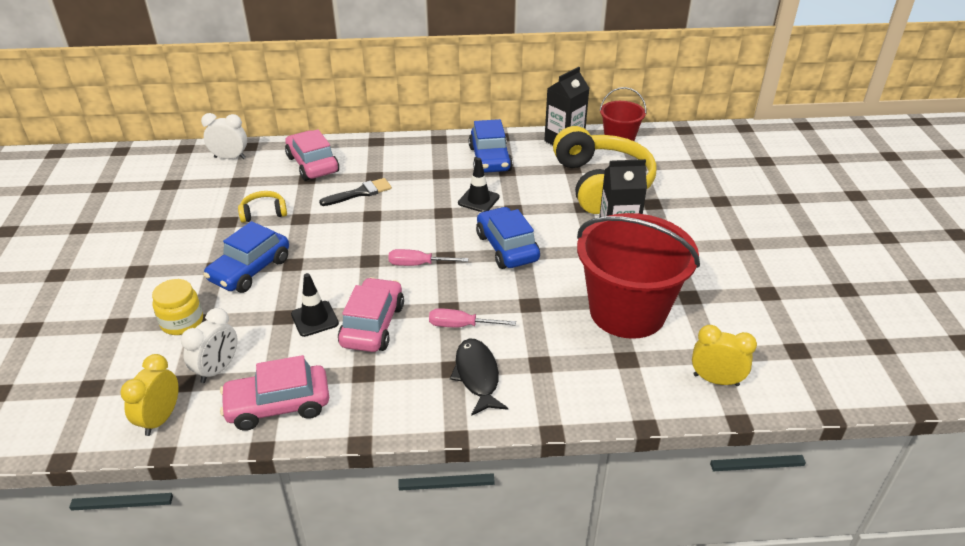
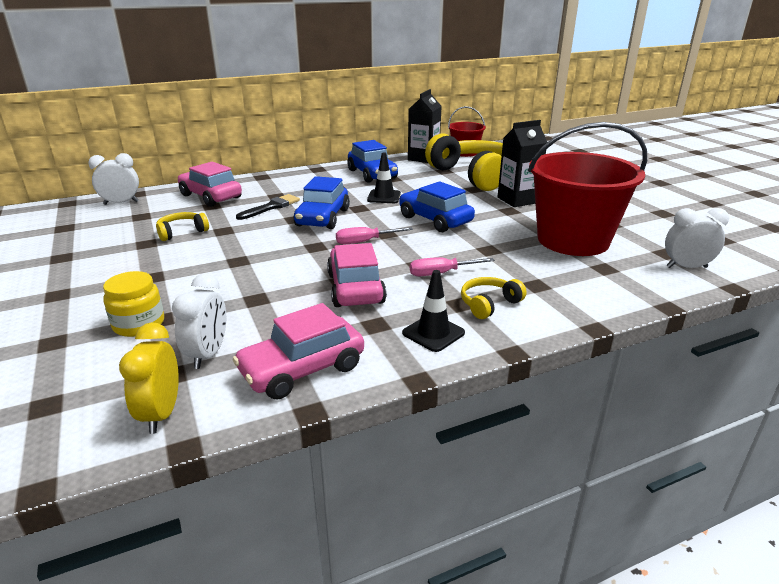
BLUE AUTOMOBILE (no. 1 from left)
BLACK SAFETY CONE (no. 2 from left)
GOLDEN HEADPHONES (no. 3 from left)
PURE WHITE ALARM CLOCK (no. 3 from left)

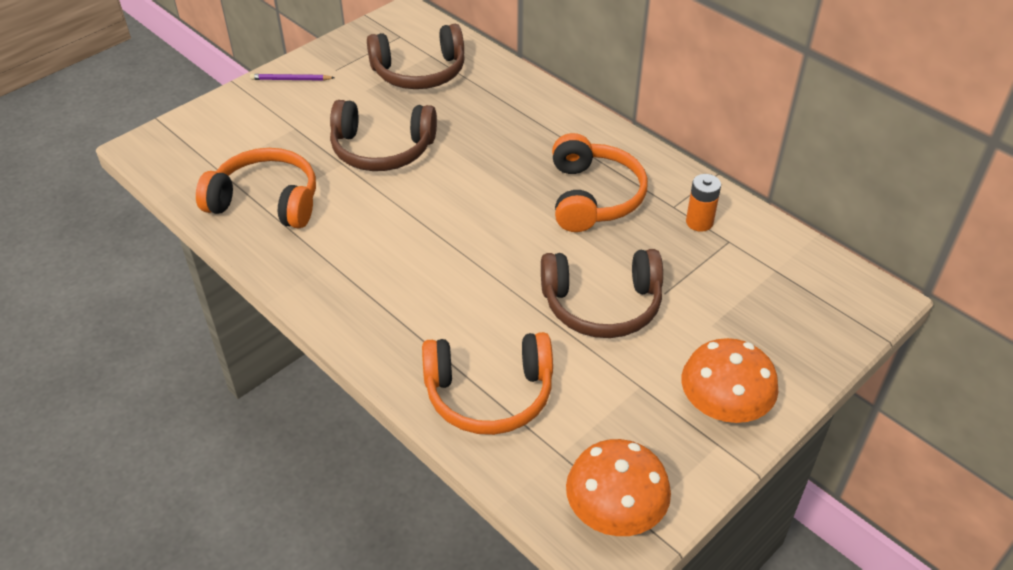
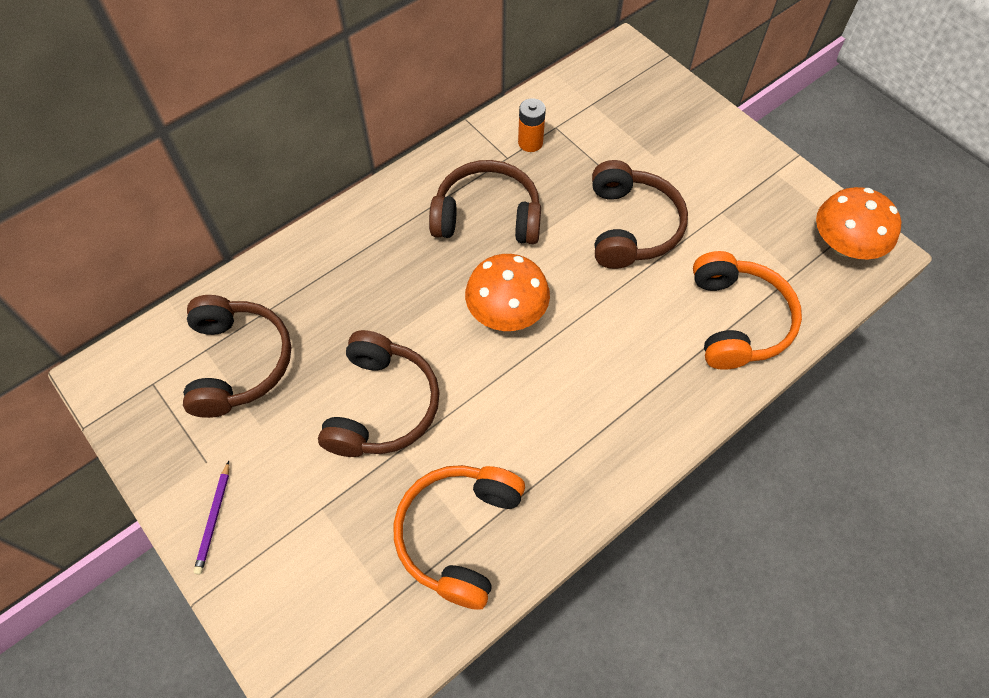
DARK BROWN HEADPHONES (no. 3 from left)
ORANGE TOADSTOOL (no. 1 from left)

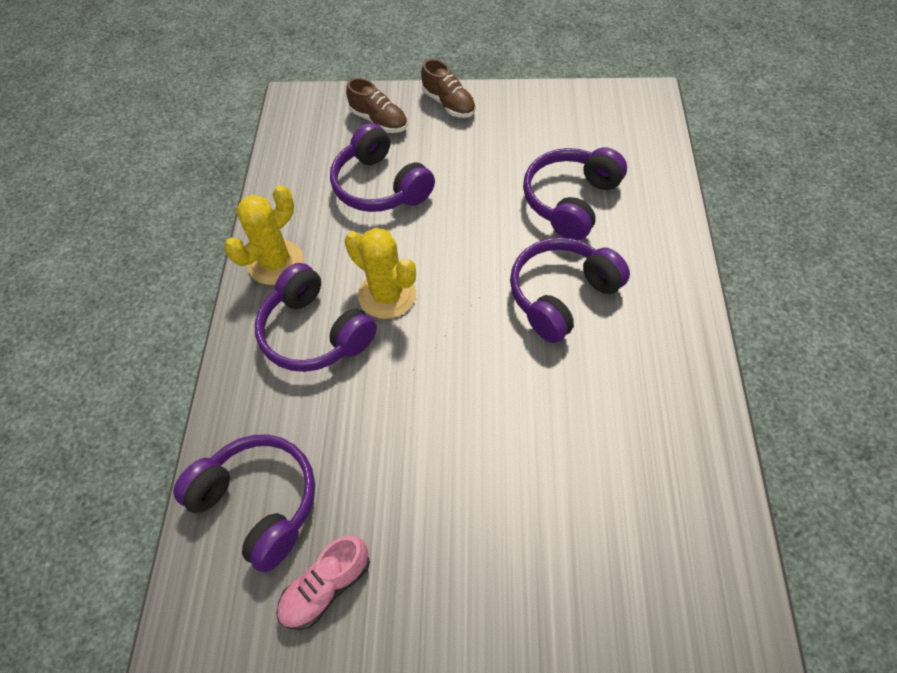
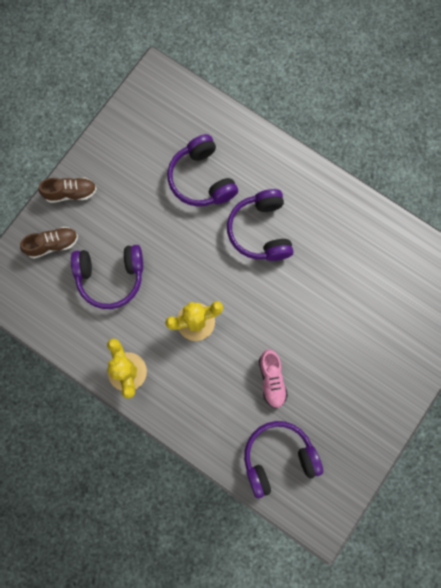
ROSY LACE-UP SHOE
PURPLE HEADPHONES (no. 2 from left in the first image)

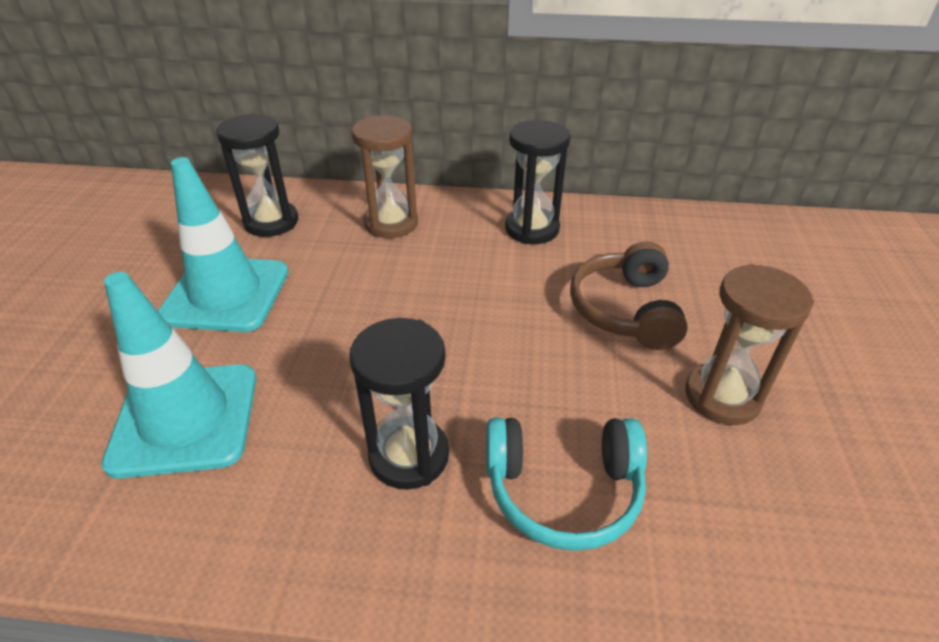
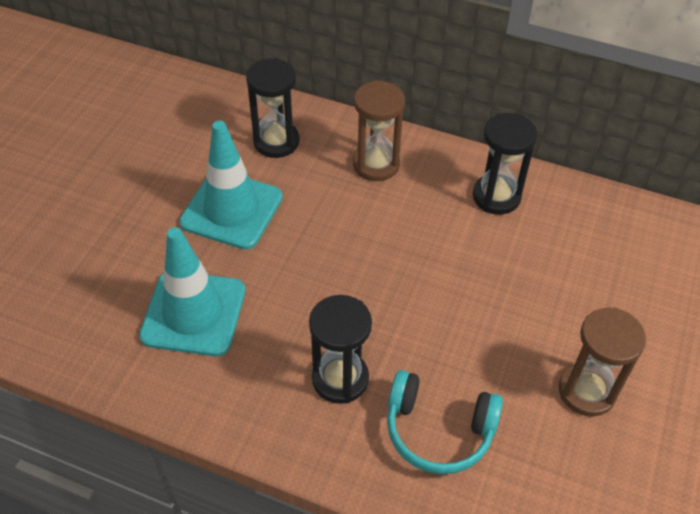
DARK BROWN HEADPHONES

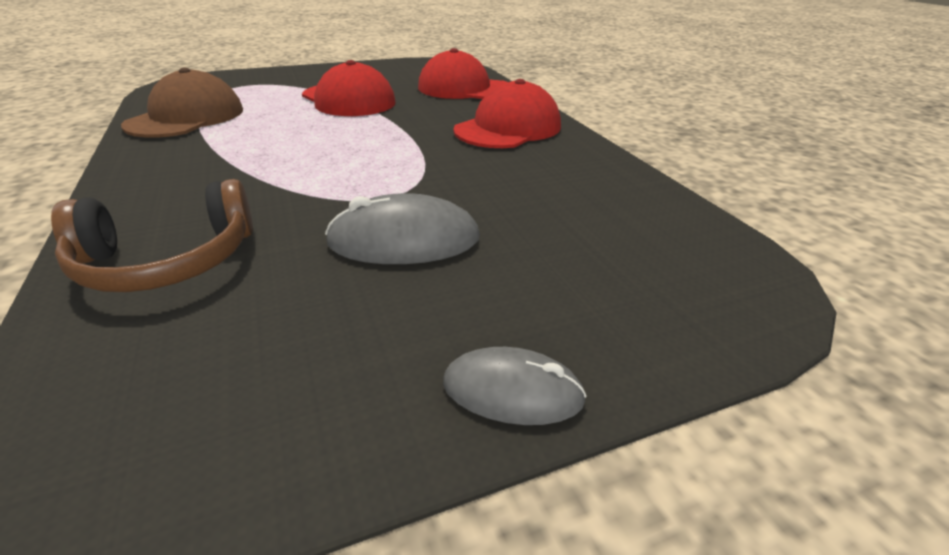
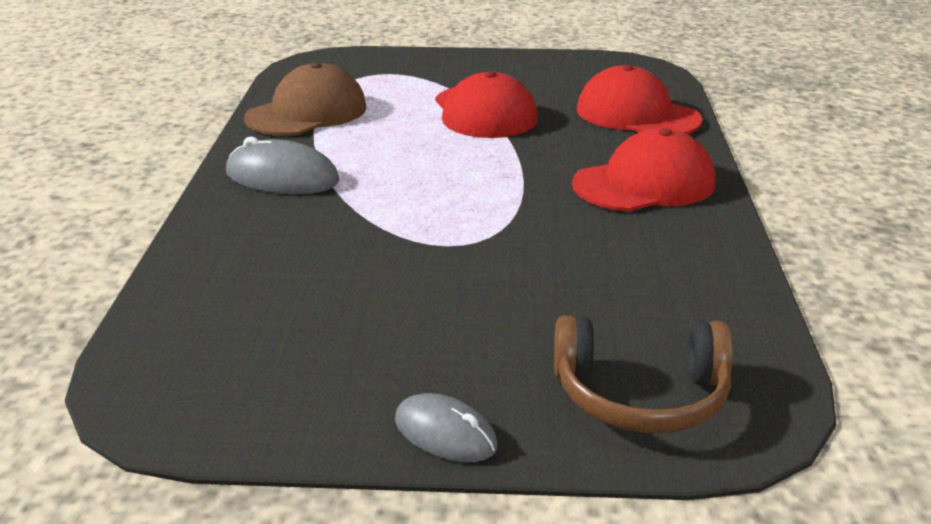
GREY PC MOUSE (no. 1 from left)
DARK BROWN HEADPHONES

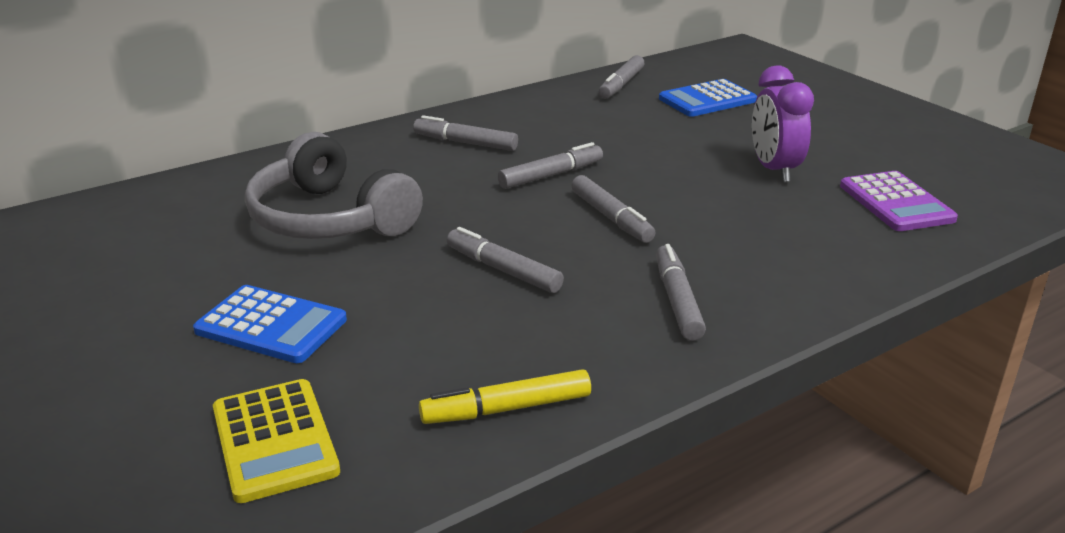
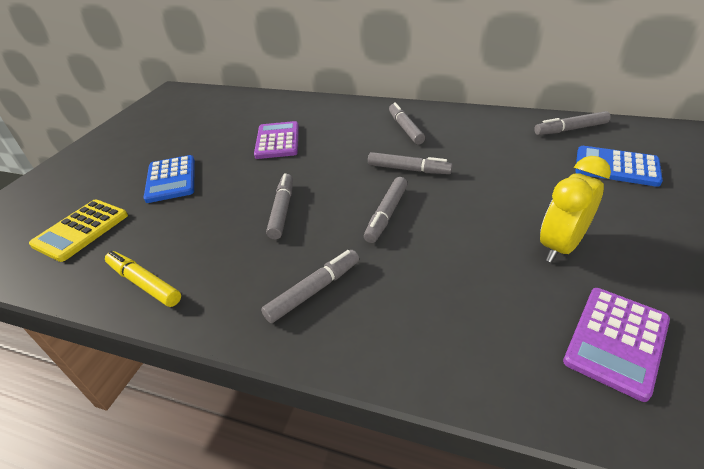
PURPLE ADDING MACHINE (no. 1 from left)
GOLDEN ALARM CLOCK

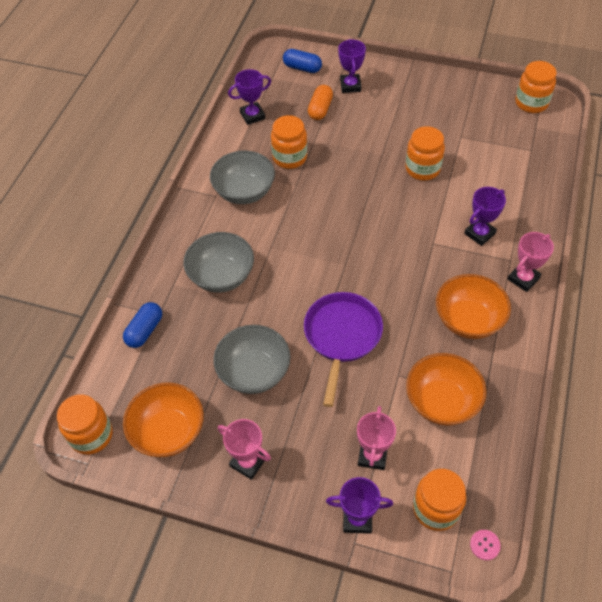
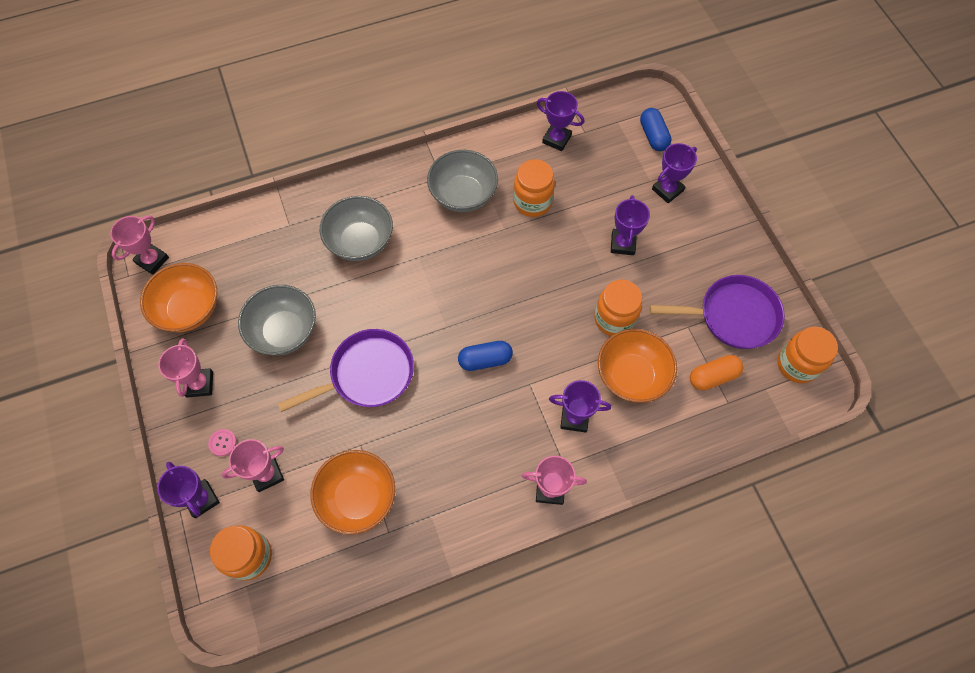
ROSY PRIZE CUP (no. 1 from left)
ROSY SHIRT BUTTON
BLUE PILL (no. 1 from left)
ORANGE DEEP DISH (no. 3 from left)
PURPLE PRIZE CUP (no. 4 from left)
PURPLE PAN (no. 2 from left)
ORANGE PILL

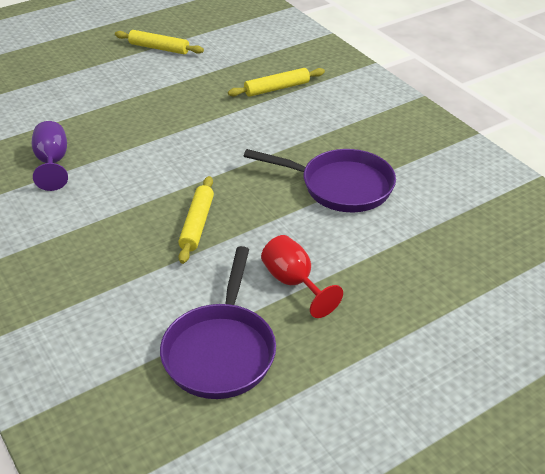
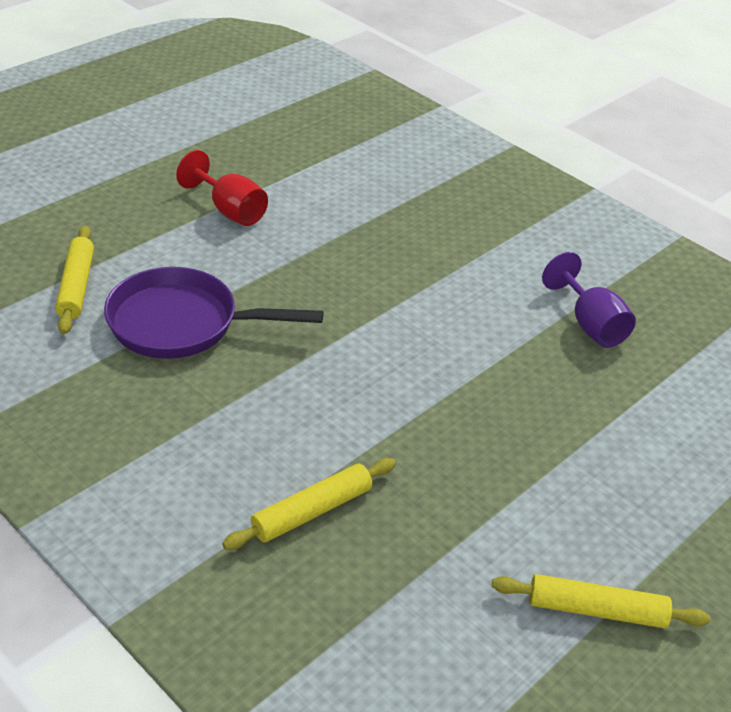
GOLDEN PASTRY ROLLER (no. 1 from left)
PURPLE PAN (no. 1 from left in the first image)

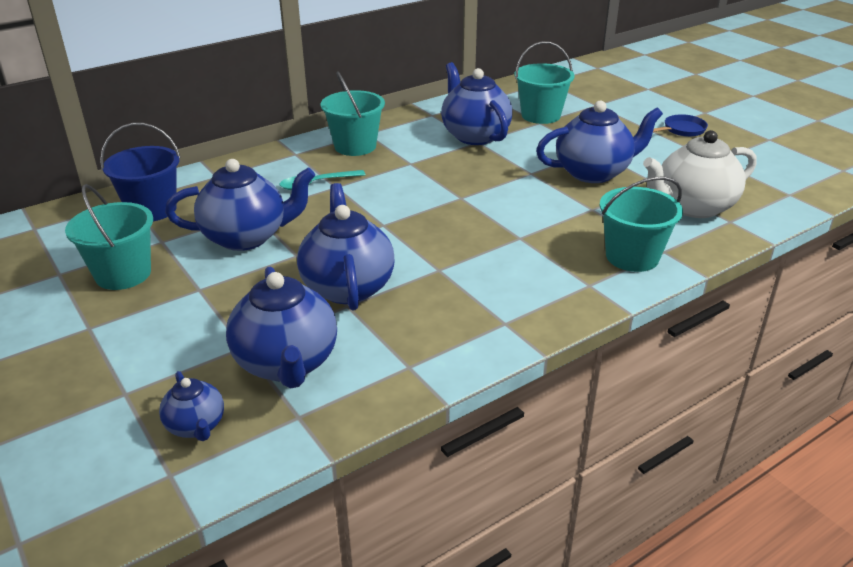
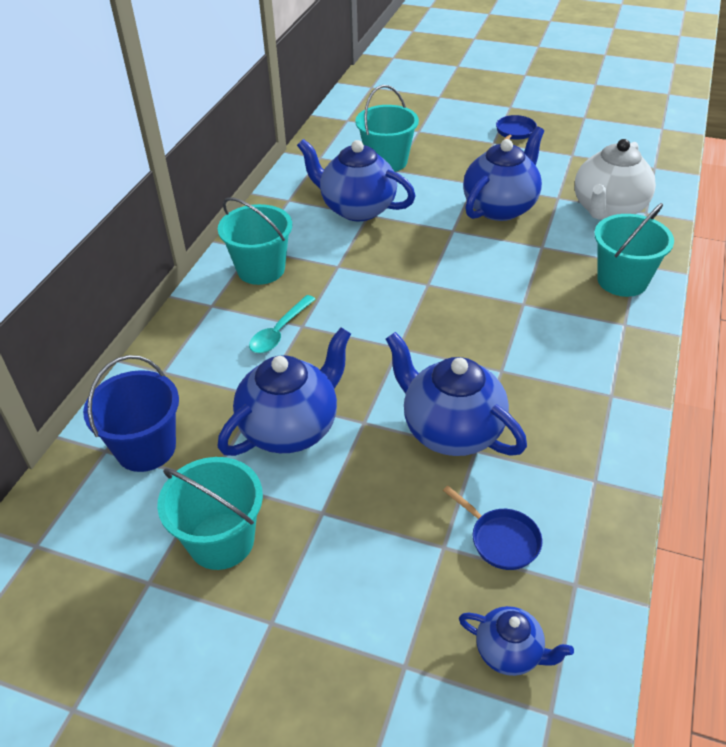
BLUE PAN (no. 1 from left)

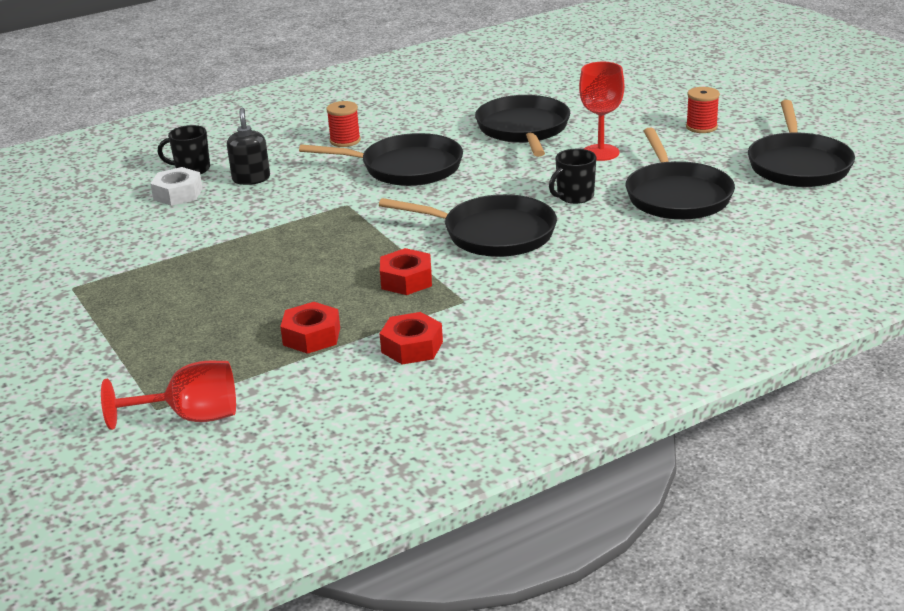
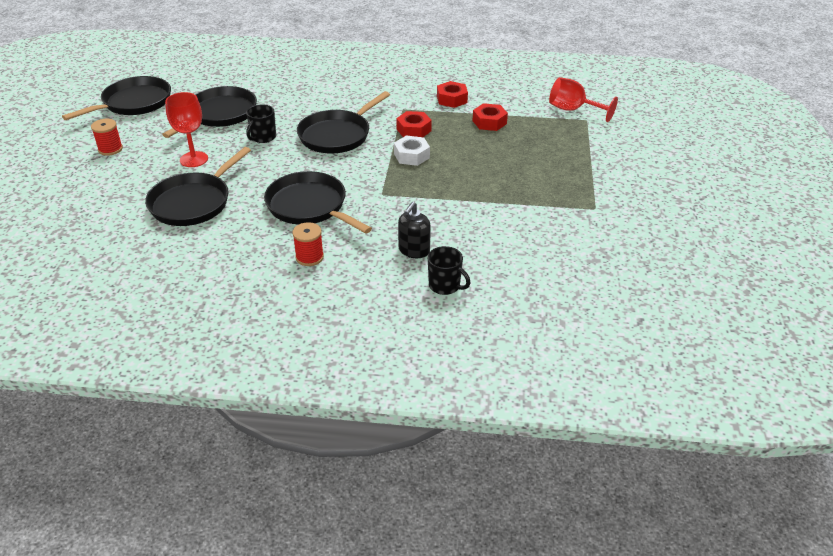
BLACK MUG (no. 1 from left)
BLACK PAN (no. 5 from left)
PURE WHITE HEXAGON NUT

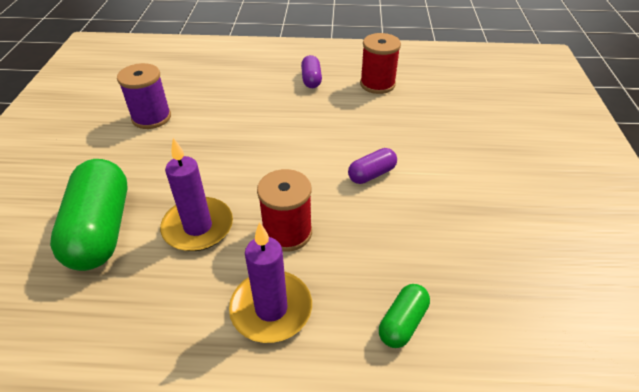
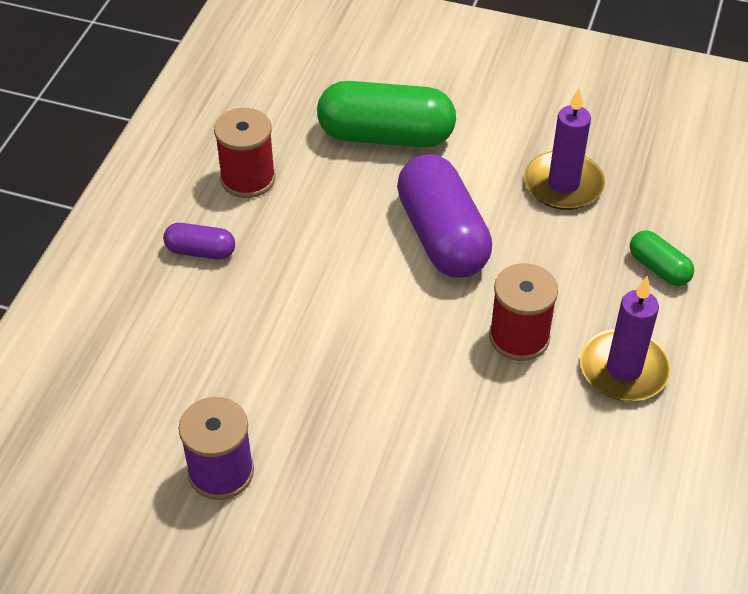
LEAF-GREEN PILL (no. 1 from left)
PURPLE PILL (no. 2 from left)
PURPLE PILLAR CANDLE (no. 1 from left)

